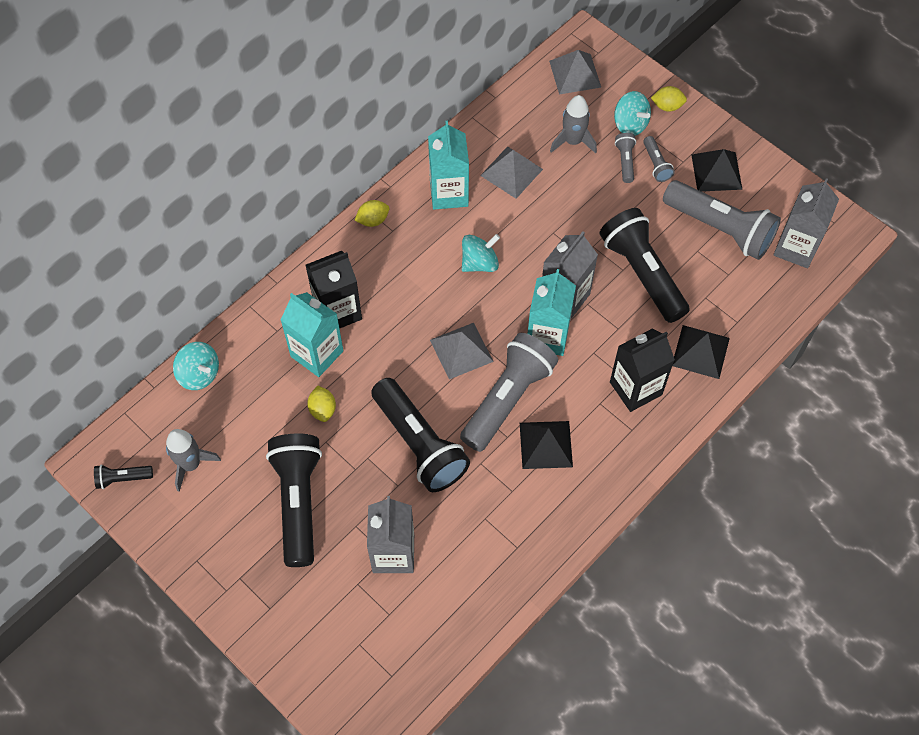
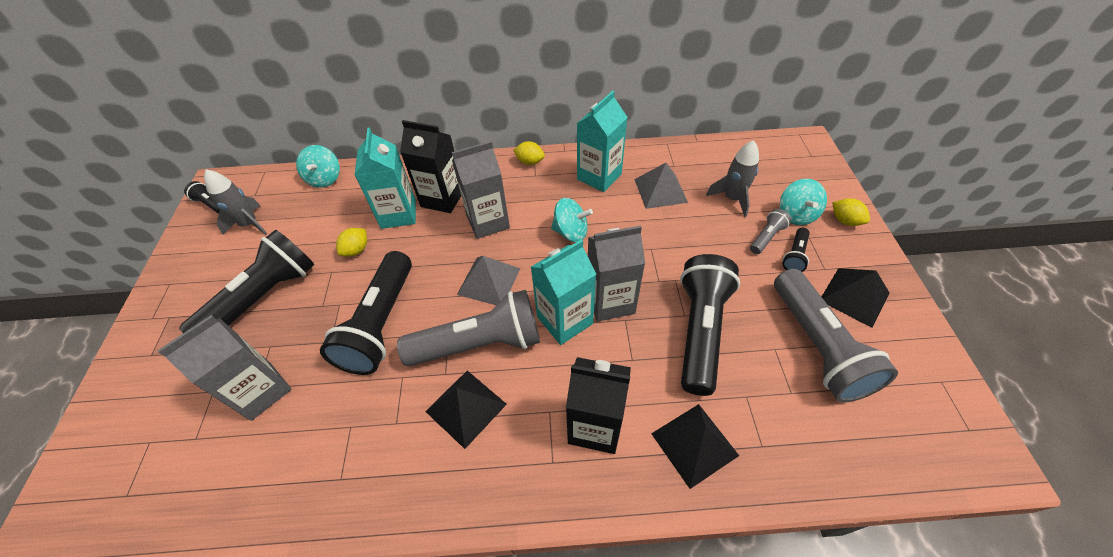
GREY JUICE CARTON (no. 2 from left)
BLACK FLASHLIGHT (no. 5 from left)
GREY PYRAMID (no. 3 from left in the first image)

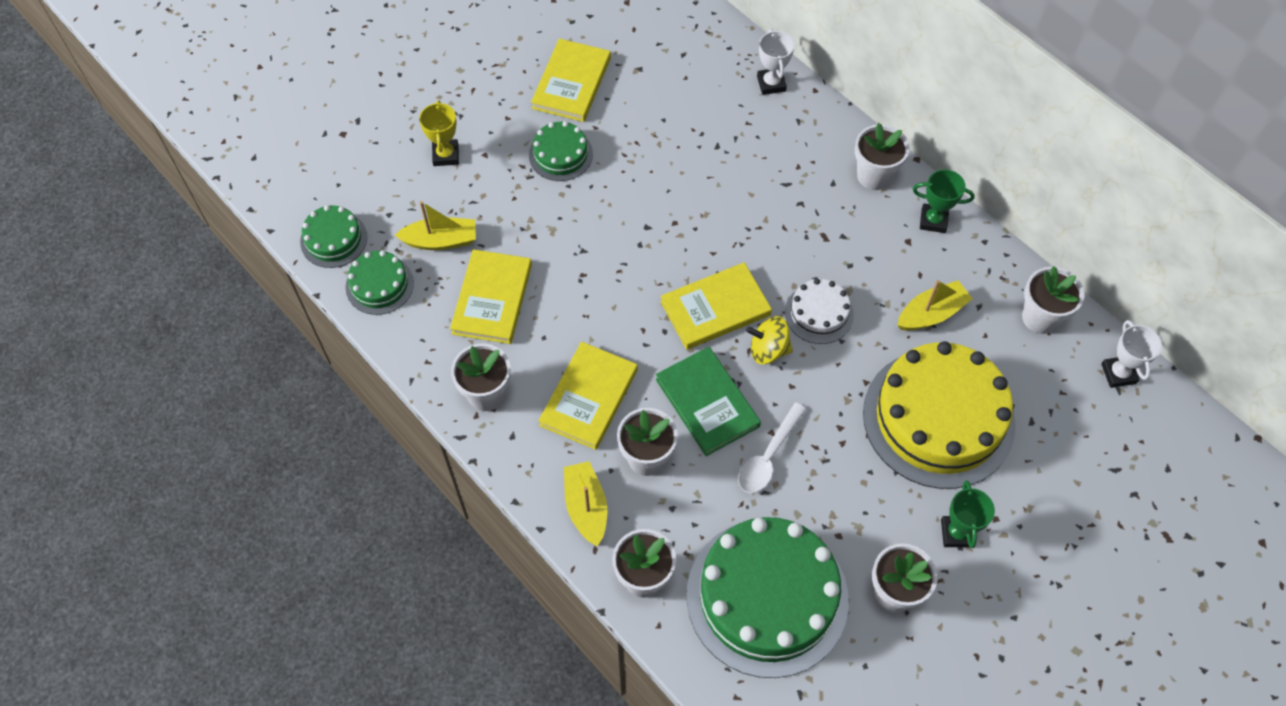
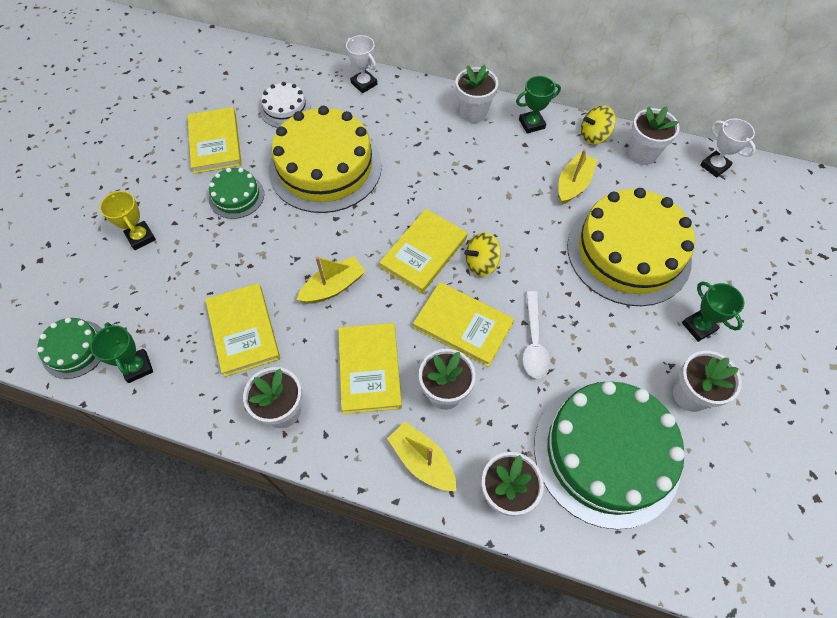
LEAF-GREEN PRIZE CUP (no. 1 from left)
PURE WHITE GATEAU
GOLDEN GATEAU (no. 1 from left)
GOLDEN SAILBOAT (no. 1 from left)
GOLDEN HARDCOVER (no. 5 from left)
GOLDEN SPINNING TOP (no. 2 from left)

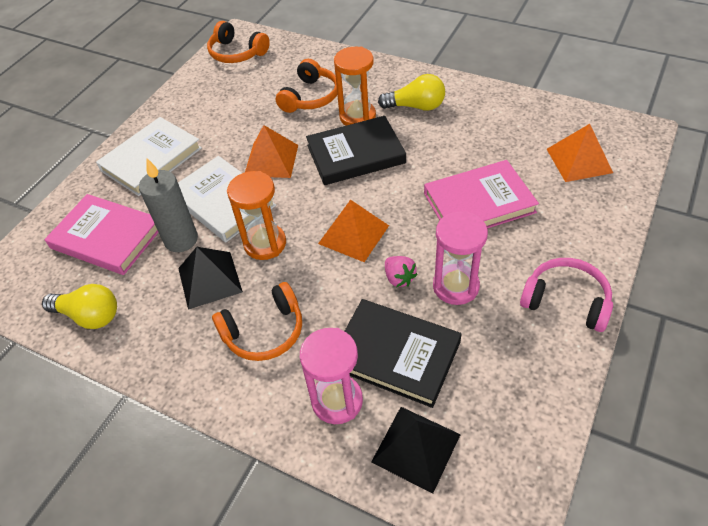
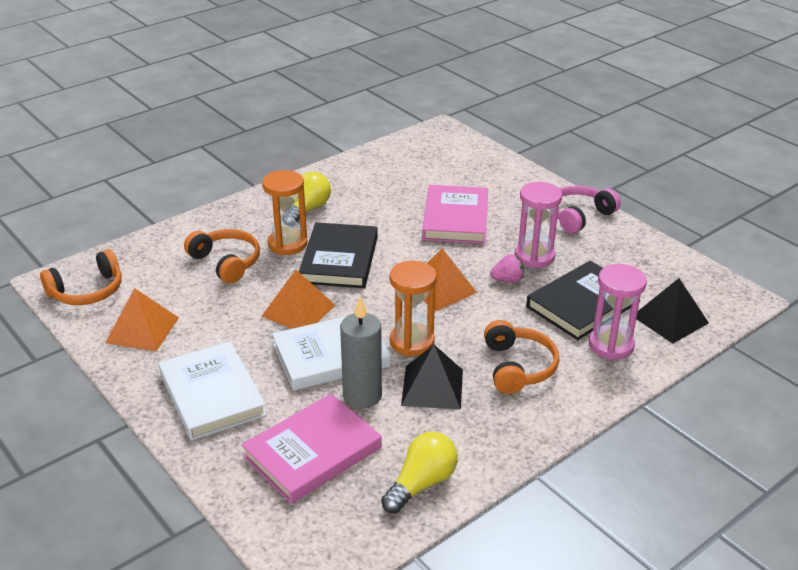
ORANGE PYRAMID (no. 1 from left)

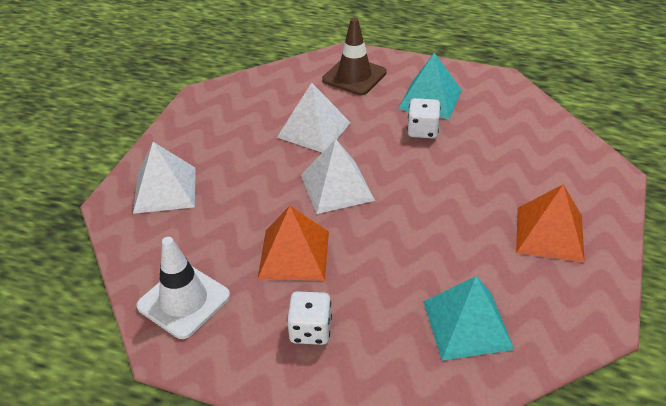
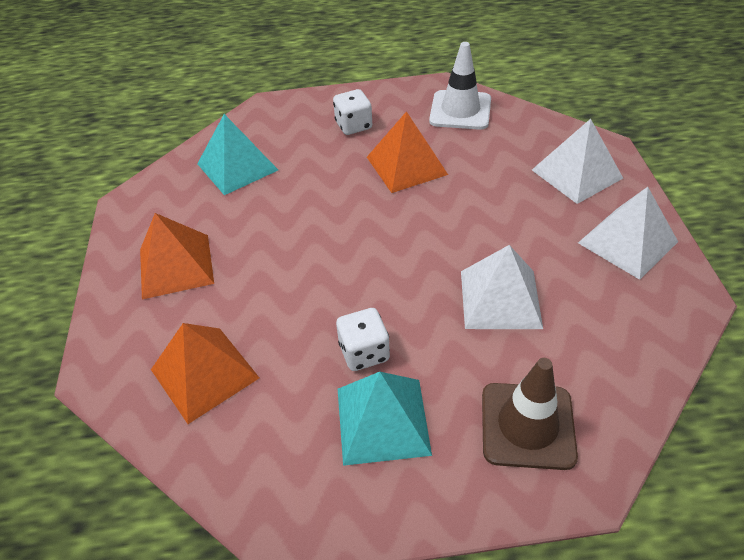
ORANGE PYRAMID (no. 2 from left)
PURE WHITE PYRAMID (no. 3 from left)

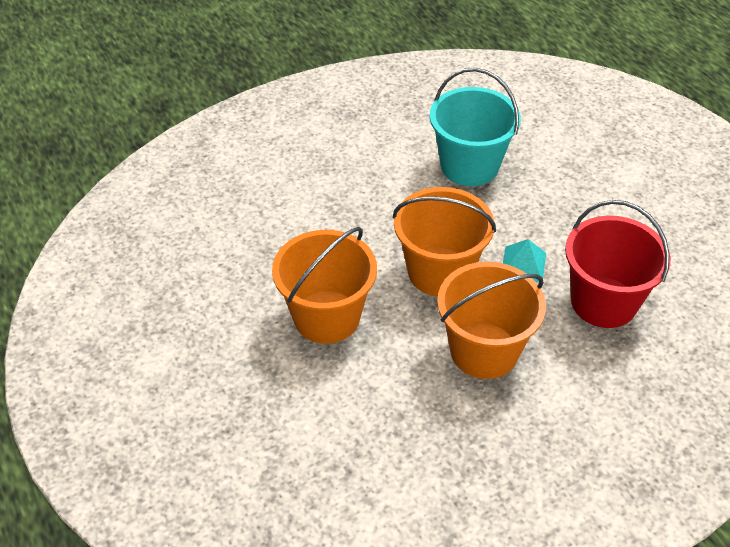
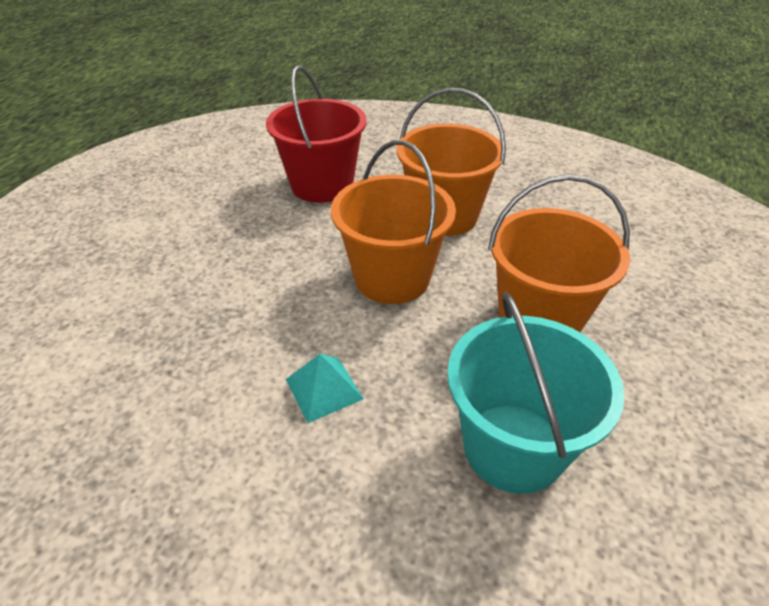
TURQUOISE PYRAMID
TURQUOISE PAIL

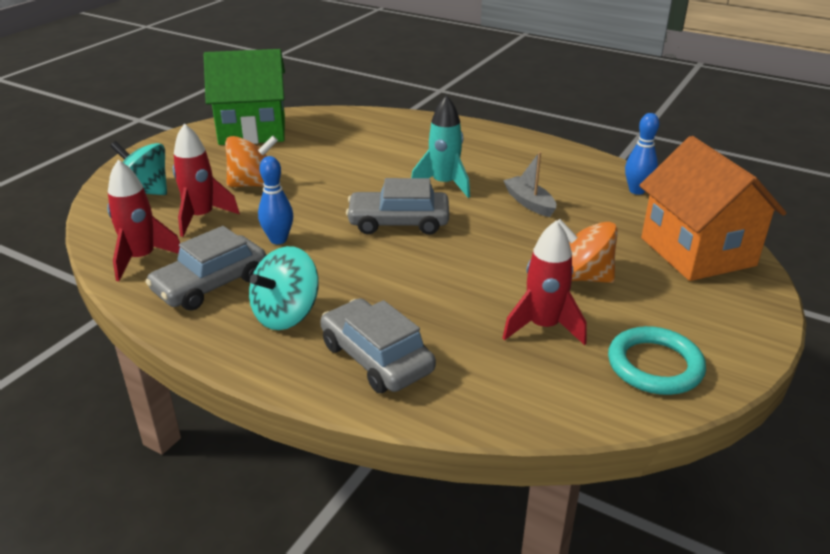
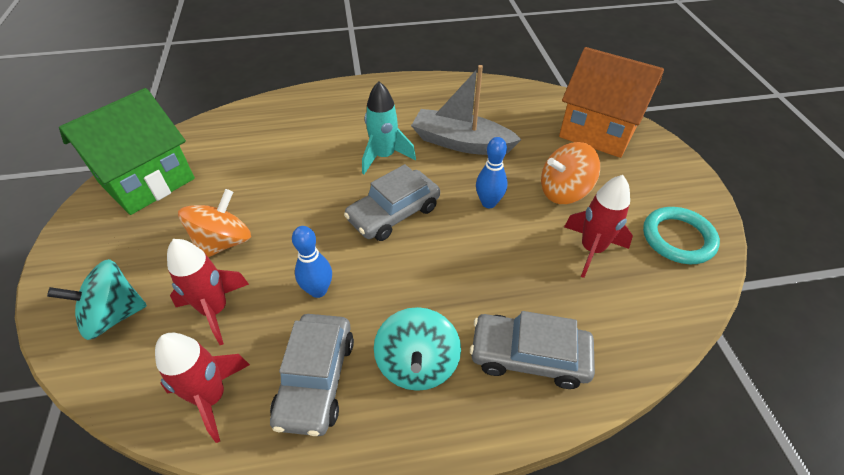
GREY SAILBOAT
BLUE SKITTLE (no. 2 from left)

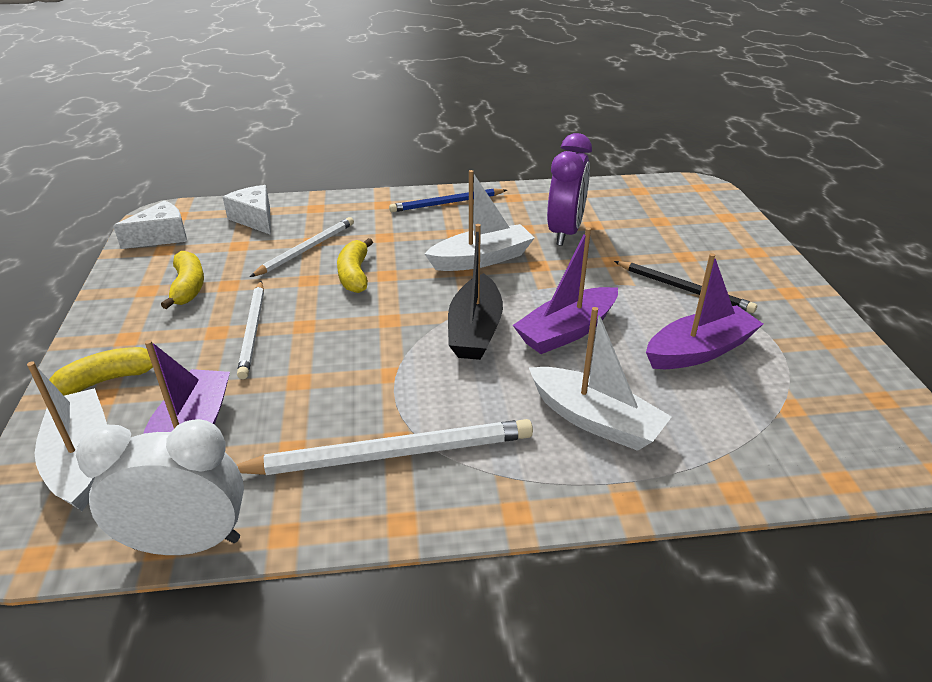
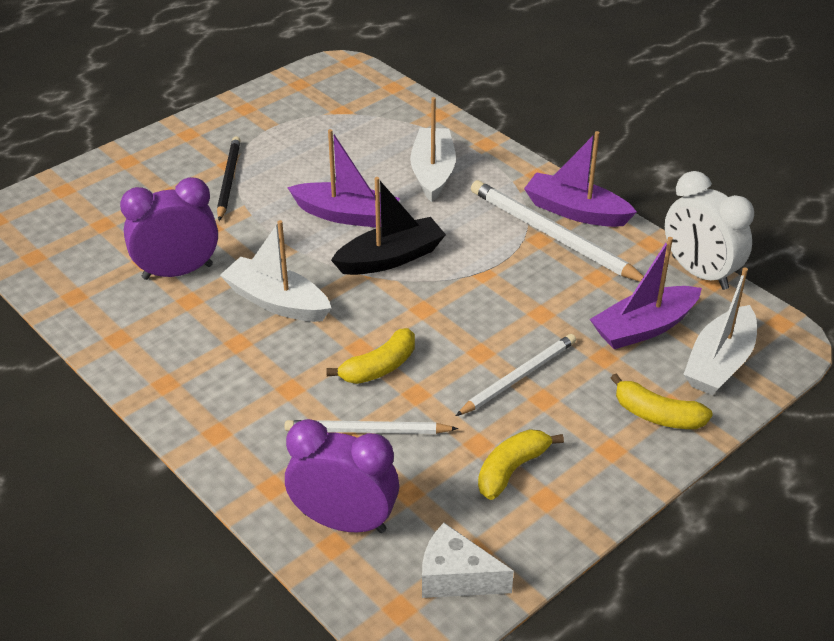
PURPLE ALARM CLOCK (no. 2 from left)
PURPLE SAILBOAT (no. 2 from left)
BLUE LEAD PENCIL

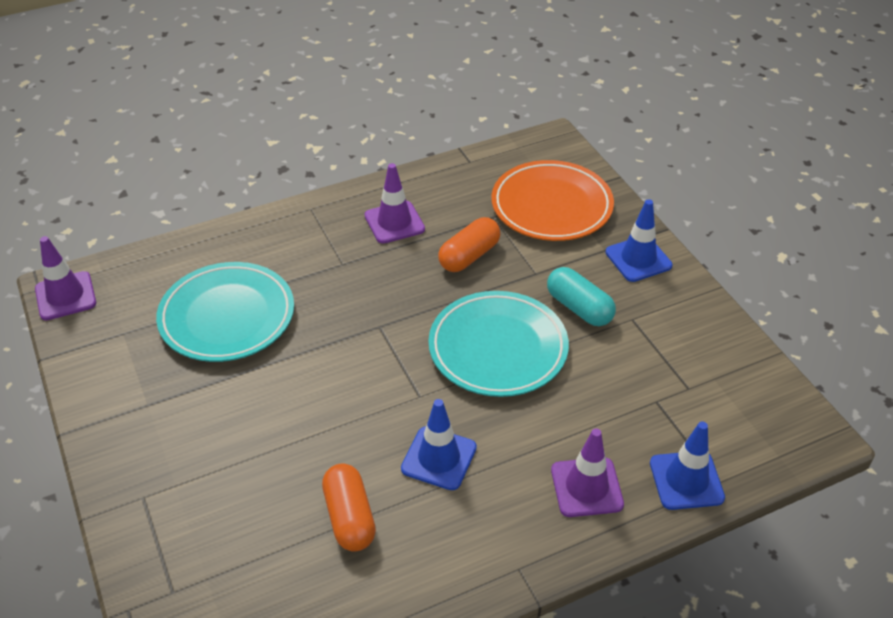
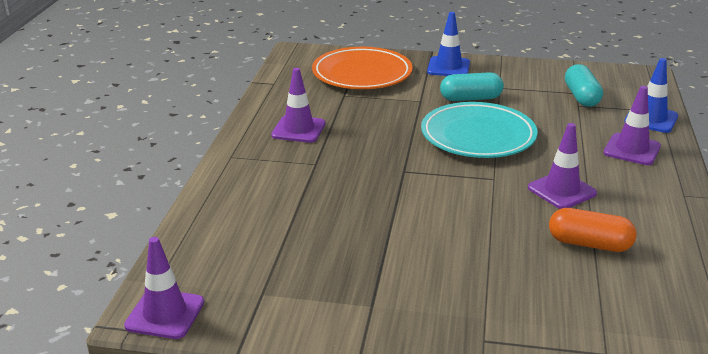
PURPLE SAFETY CONE (no. 3 from left)
TURQUOISE PILL (no. 2 from left)
TURQUOISE FLAT DISH (no. 1 from left in the first image)
ORANGE PILL (no. 2 from left in the first image)

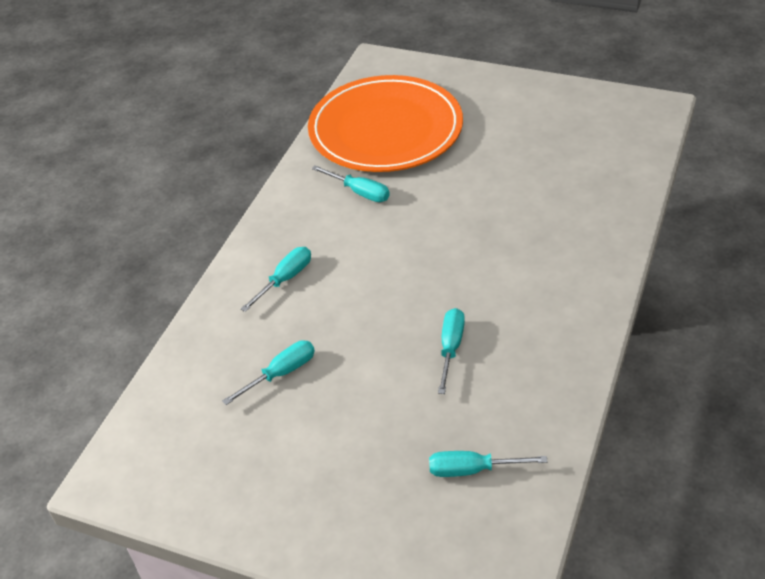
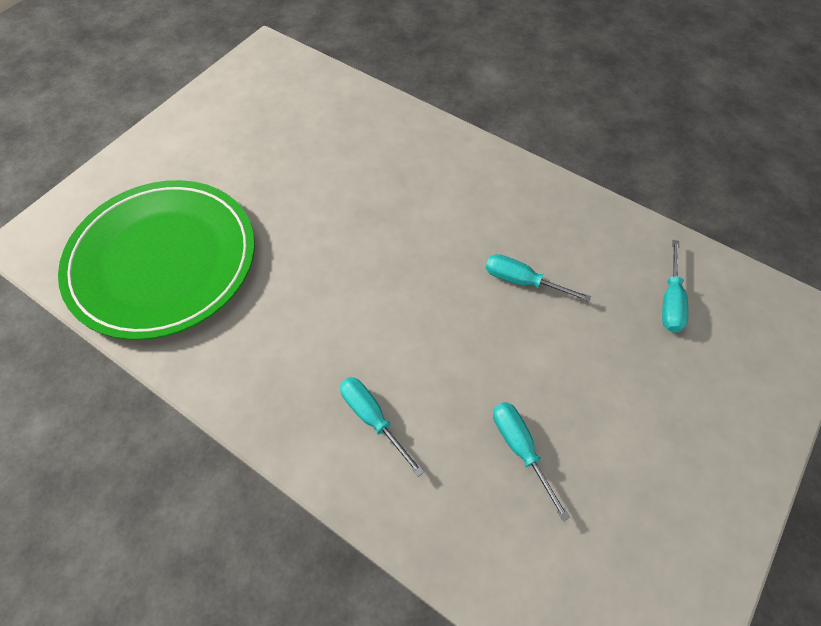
LEAF-GREEN FLAT DISH
TURQUOISE HAND SCREWDRIVER (no. 3 from left in the first image)

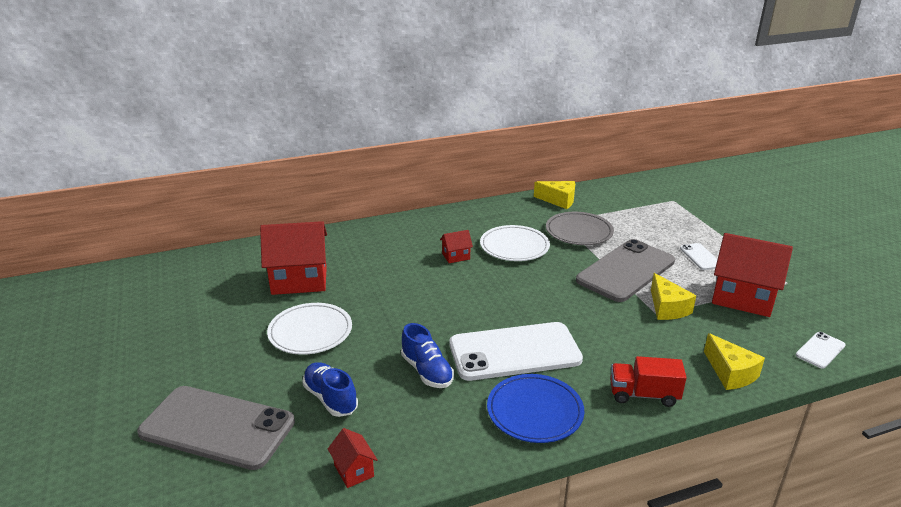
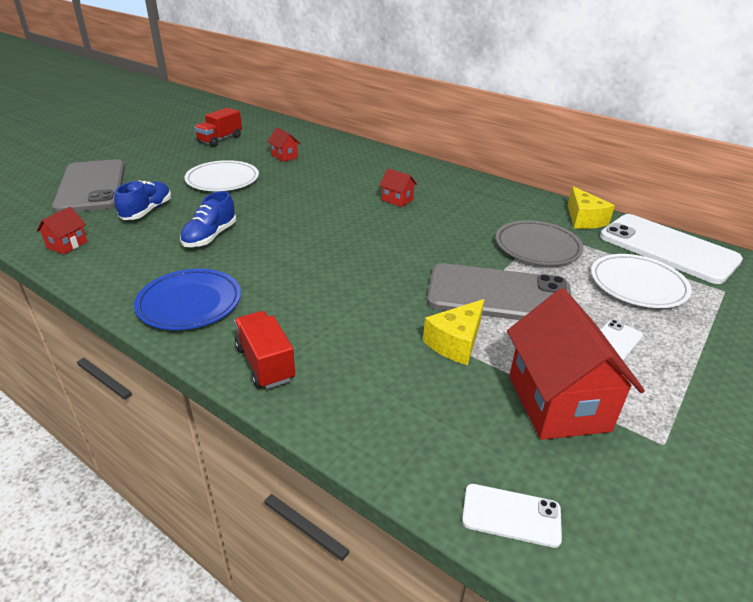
CRIMSON TOY TRUCK (no. 1 from left)
CRIMSON TOY HOUSE (no. 2 from left)
PURE WHITE FLAT DISH (no. 2 from left)
PURE WHITE SMARTPHONE (no. 3 from left)
GOLDEN CHEESE (no. 3 from left in the first image)

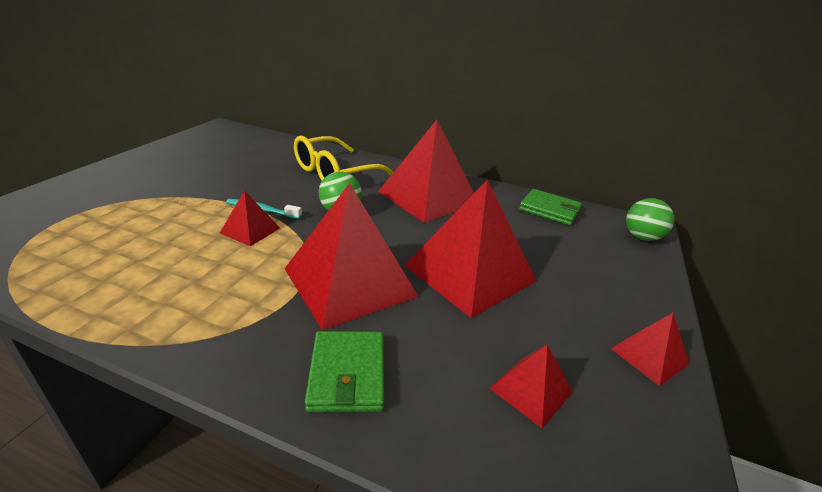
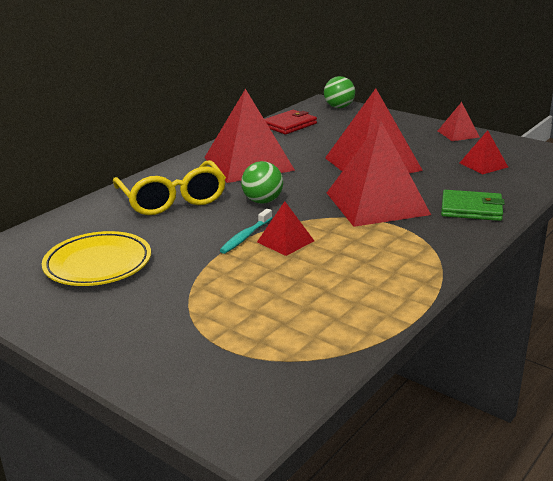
GOLDEN FLAT DISH
CRIMSON BILLFOLD

